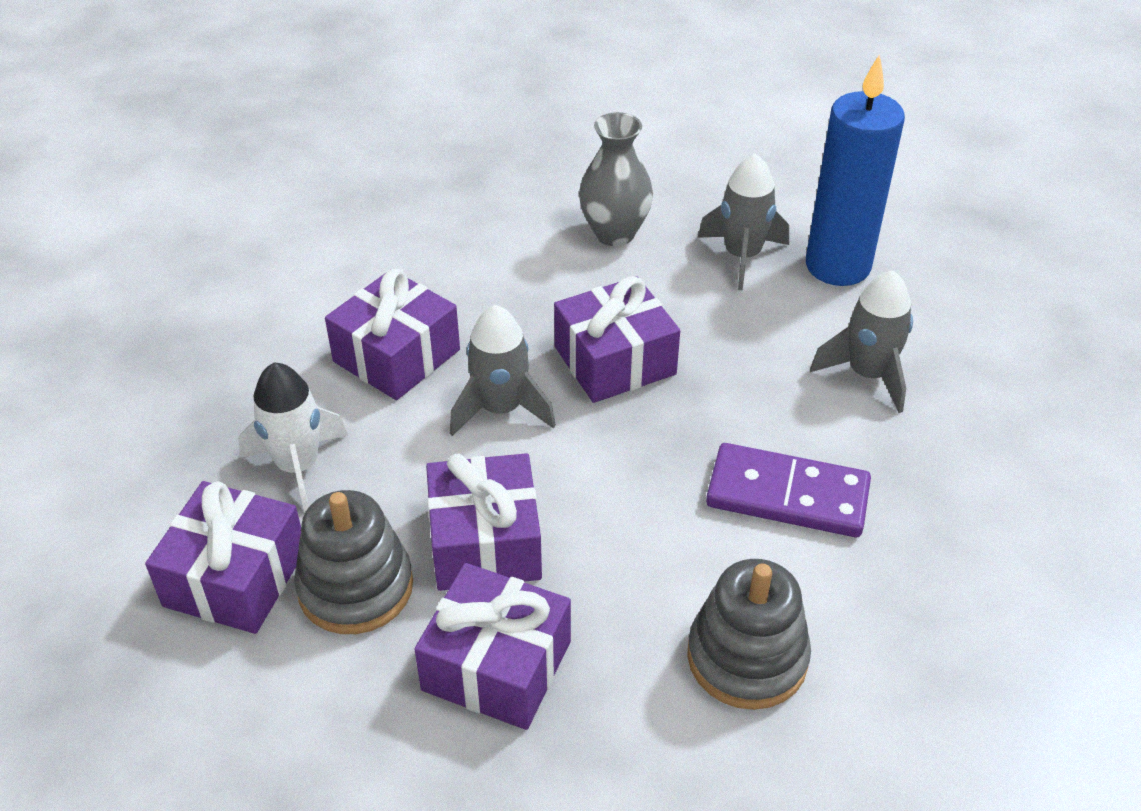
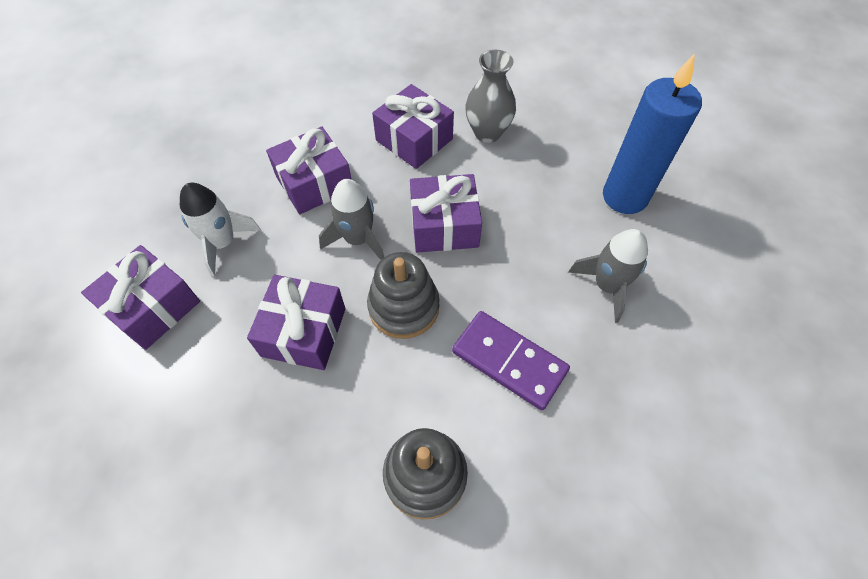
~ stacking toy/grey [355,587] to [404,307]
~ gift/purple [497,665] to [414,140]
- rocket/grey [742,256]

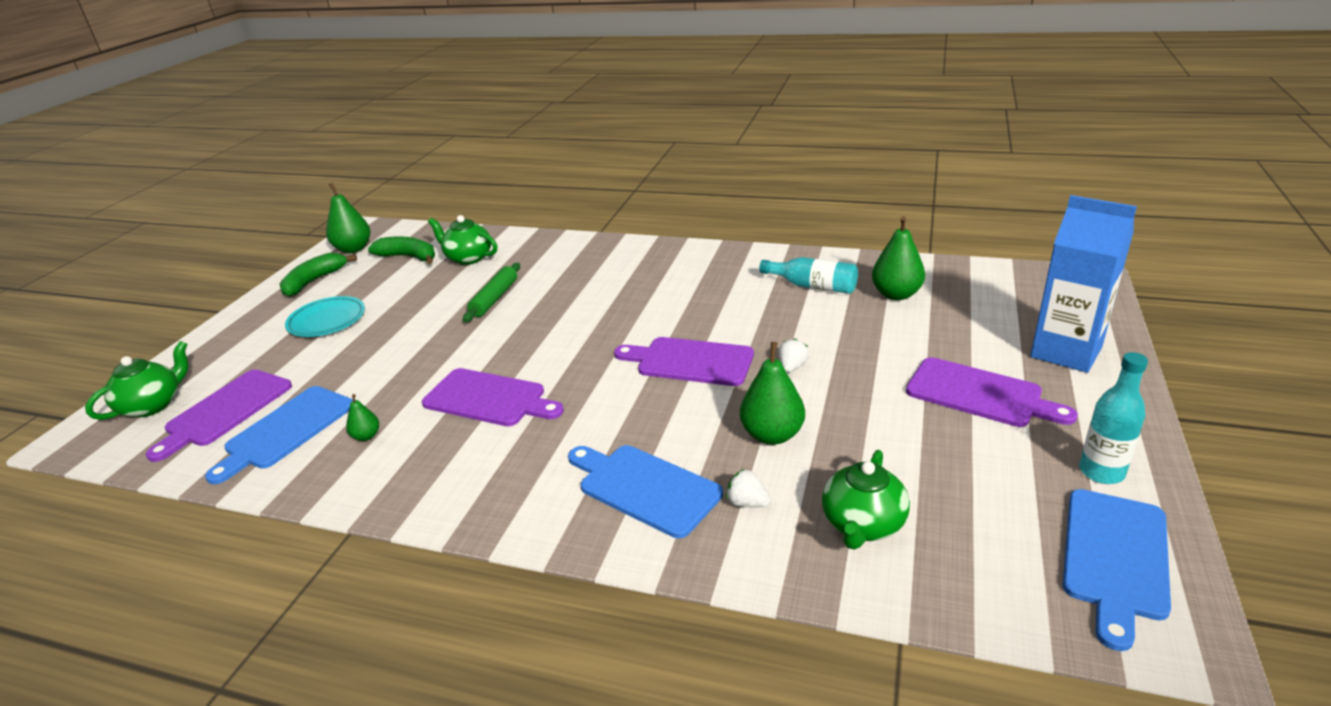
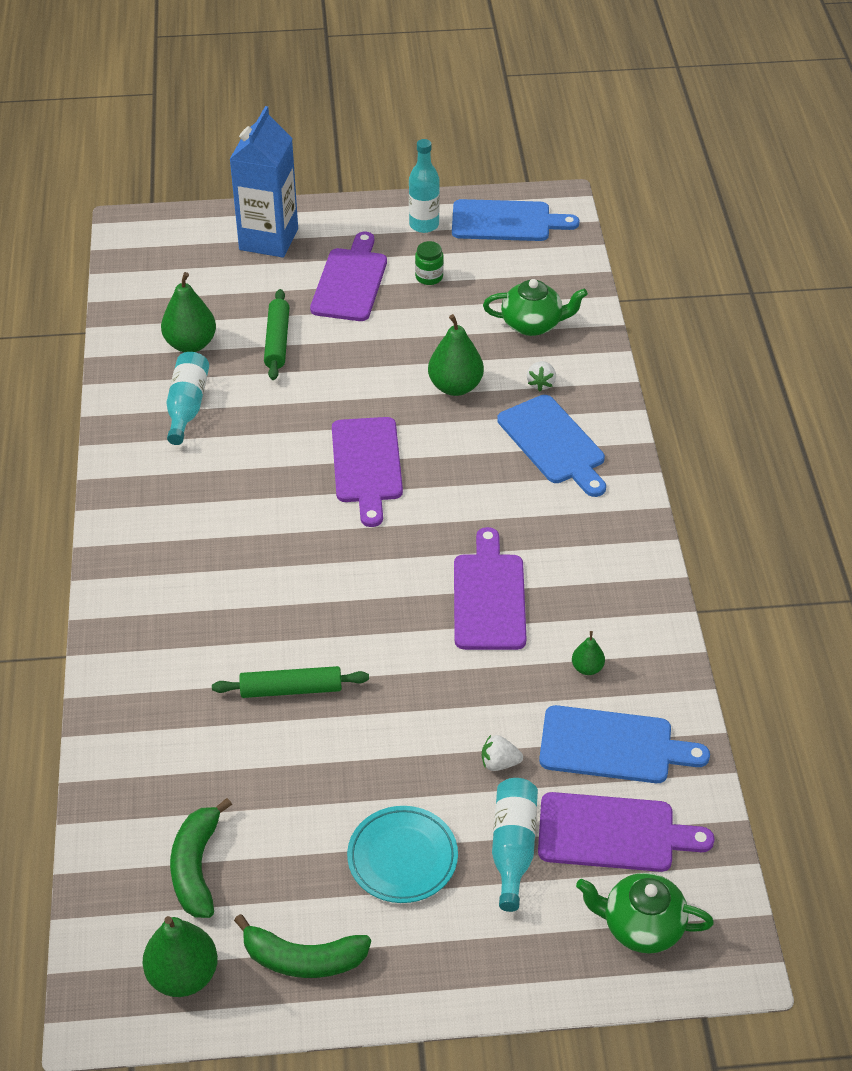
+ rolling pin/green [277,341]
+ jar/green [429,277]
~ strawberry/white [792,367] to [499,763]
+ bottle/turquoise [513,848]
~ cutting board/blue [644,488] = [554,443] 45 degrees counterclockwise
- teapot/green [468,258]

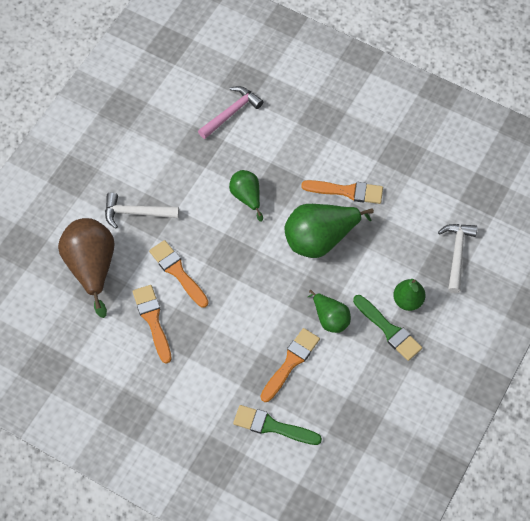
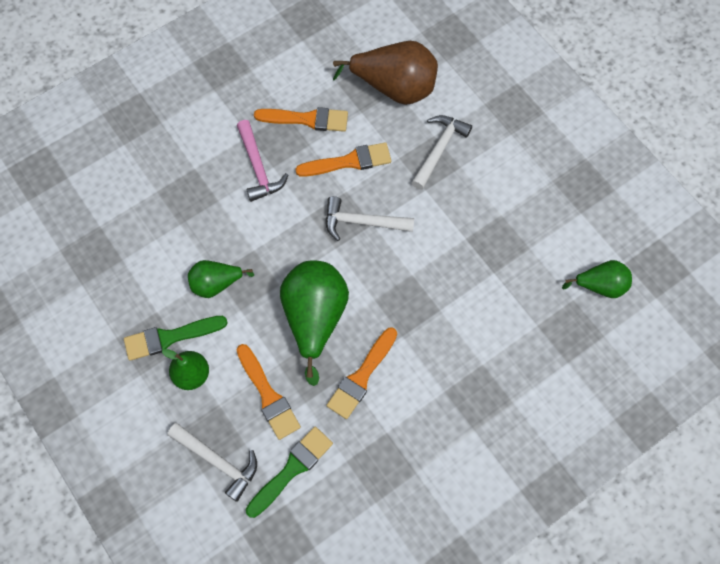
~ hammer/pink [231,113] to [258,167]
~ brush/orange [291,362] to [268,395]
~ brush/green [272,426] to [292,469]
+ hammer/white [362,222]
~ pear/green [246,197] to [600,286]

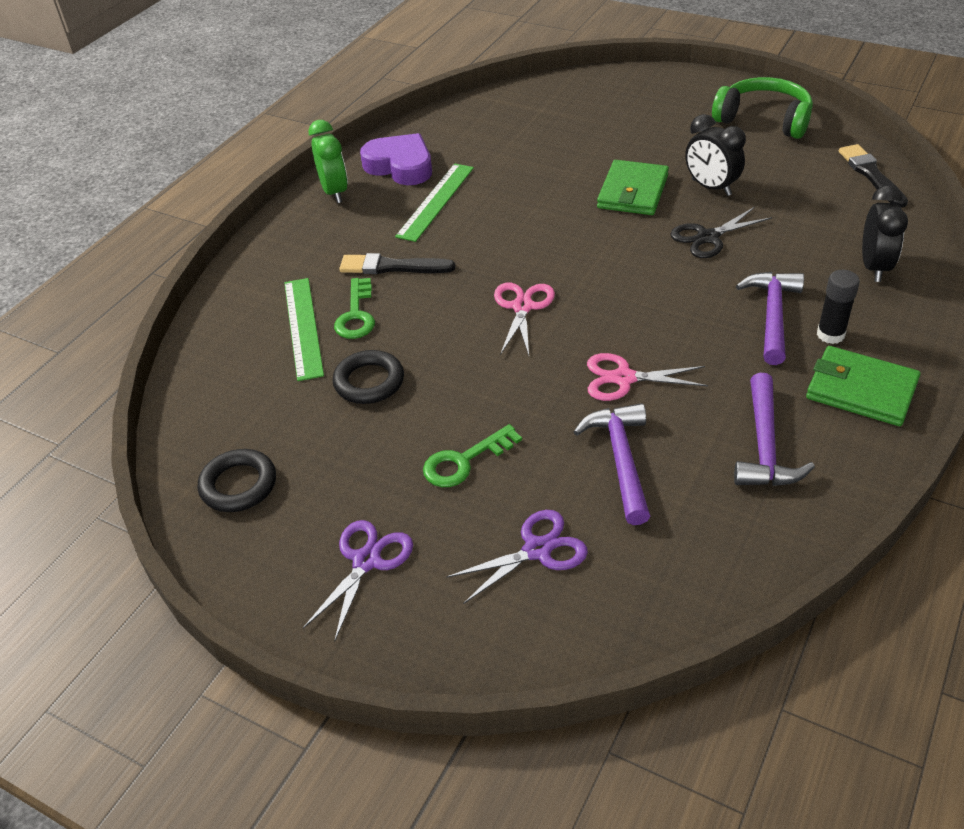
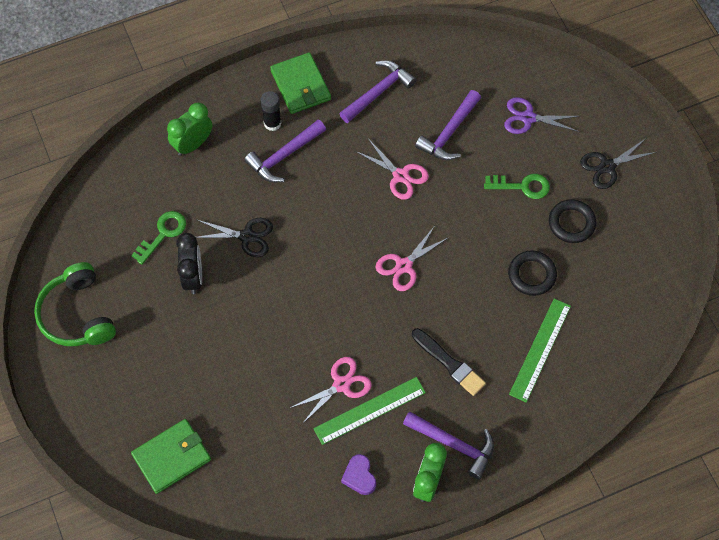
~ key/green [356,315] to [163,234]
~ wallet/green [633,192] to [172,457]
~ clock/black [874,267] to clock/green [193,144]
+ scissors/pink [341,384]
~ heart/purple [400,166] = [359,476] x0.57
+ hammer/purple [454,444]
~ ring/black [238,485] to [571,223]
~ scissors/purple [366,561] to scissors/black [607,166]
- brush/black [871,175]

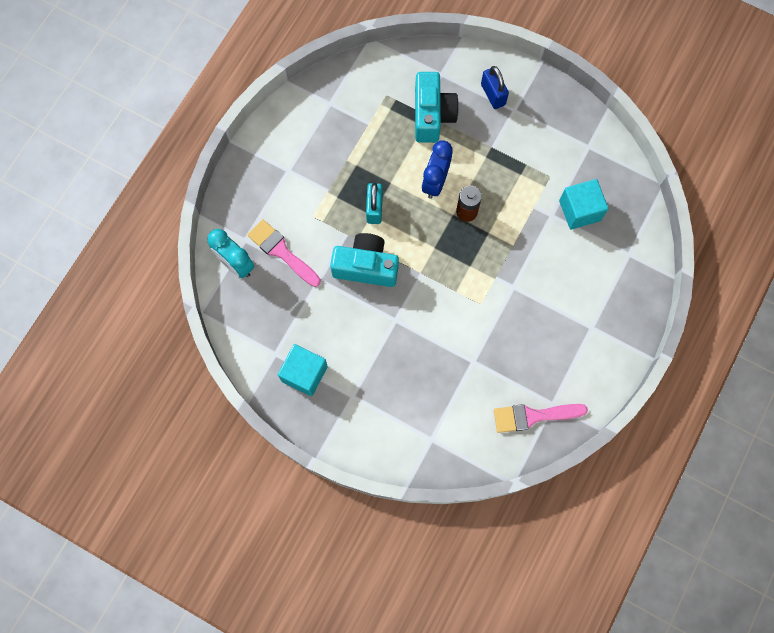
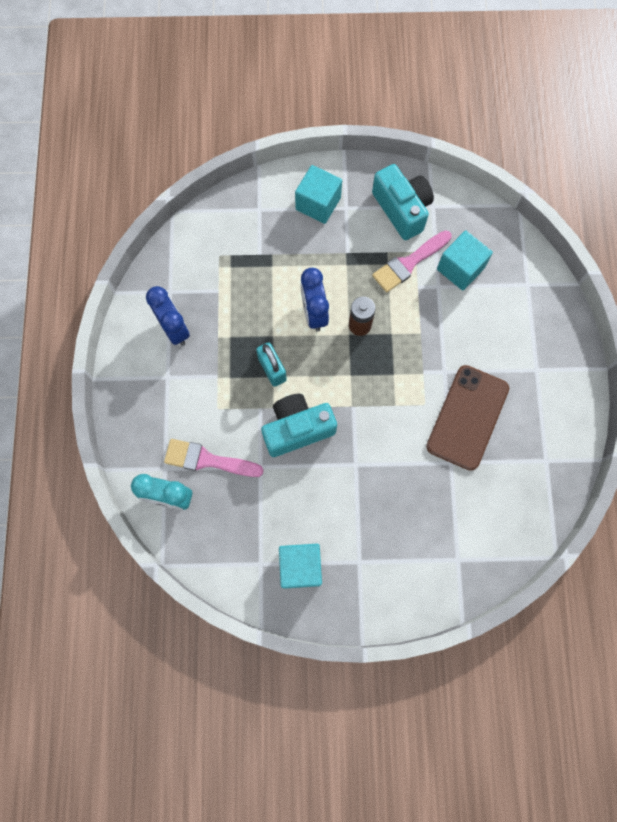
+ clock/blue [174,329]
~ padlock/blue [493,94] to cube/turquoise [318,204]
~ camera/turquoise [432,115] to [402,209]
~ brush/pink [533,416] to [409,263]
+ phone/brown [467,417]

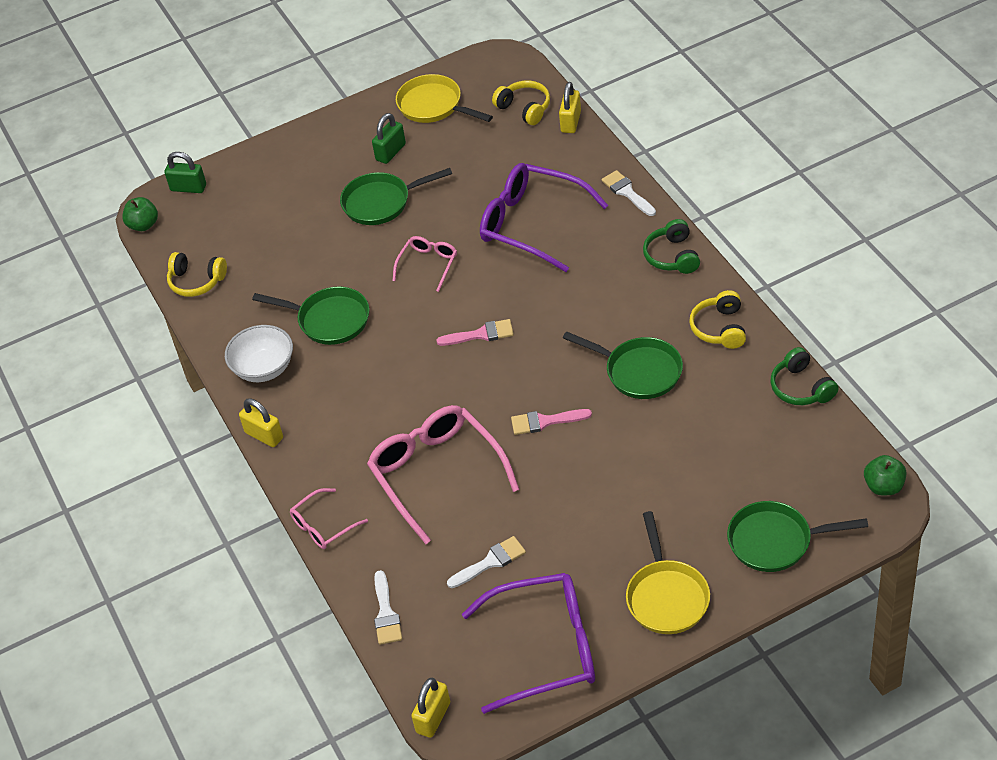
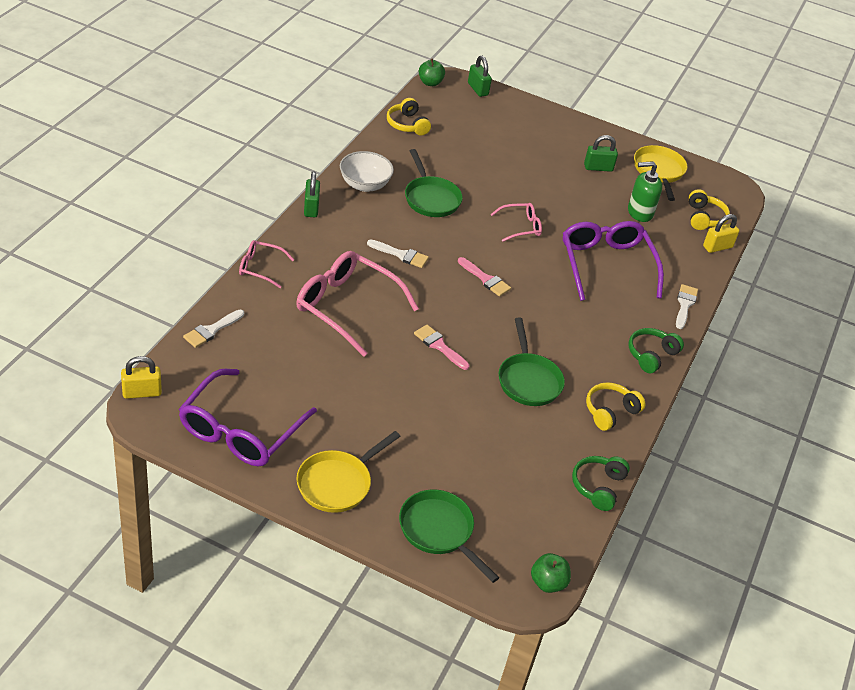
~ glasses/purple [544,649] = [241,430] 75 degrees clockwise
~ glasses/pink [437,474] = [347,307] 75 degrees counterclockwise
~ padlock/yellow [264,435] to padlock/green [311,208]
~ brush/white [490,562] to [401,255]
+ soap dispenser/green [639,212]
- pan/green [381,202]

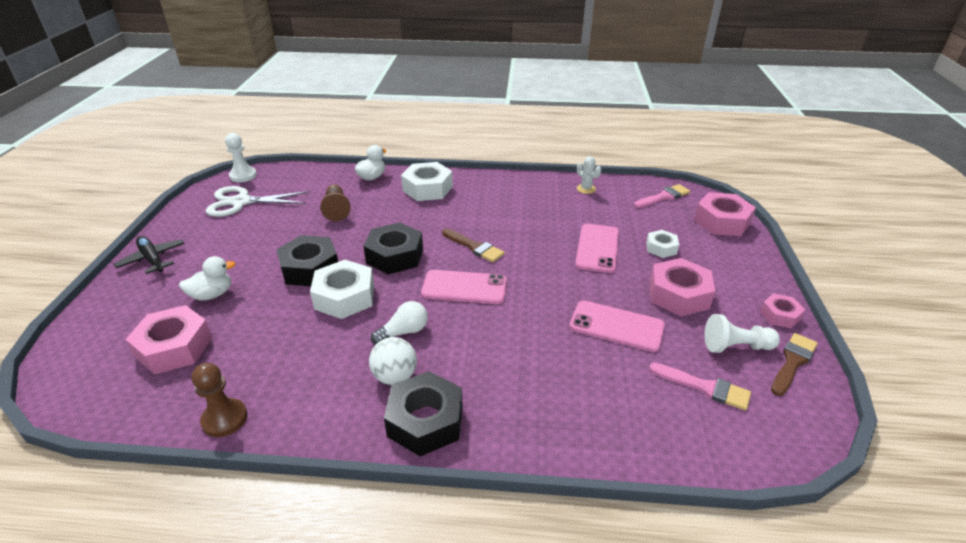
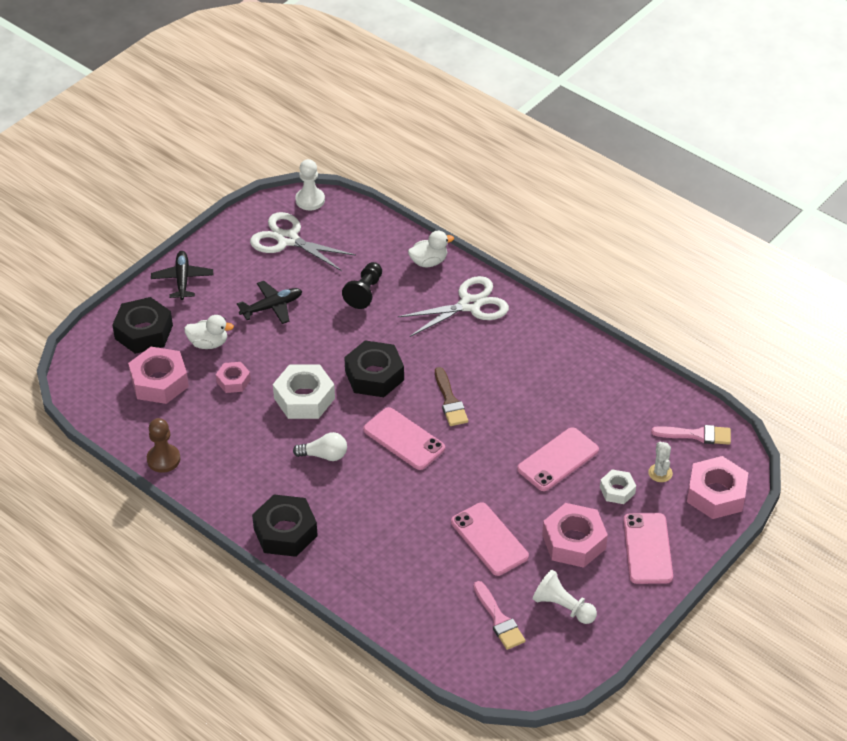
~ nut/black [310,268] to [144,332]
~ nut/pink [780,315] to [233,381]
+ plane/black [272,307]
~ pawn/brown [336,210] to pawn/black [364,292]
~ nut/white [427,188] to scissors/white [470,305]
+ phone/pink [647,548]
~ cactus/white [586,189] to [660,473]
- ball/white [395,376]
- brush/brown [792,362]

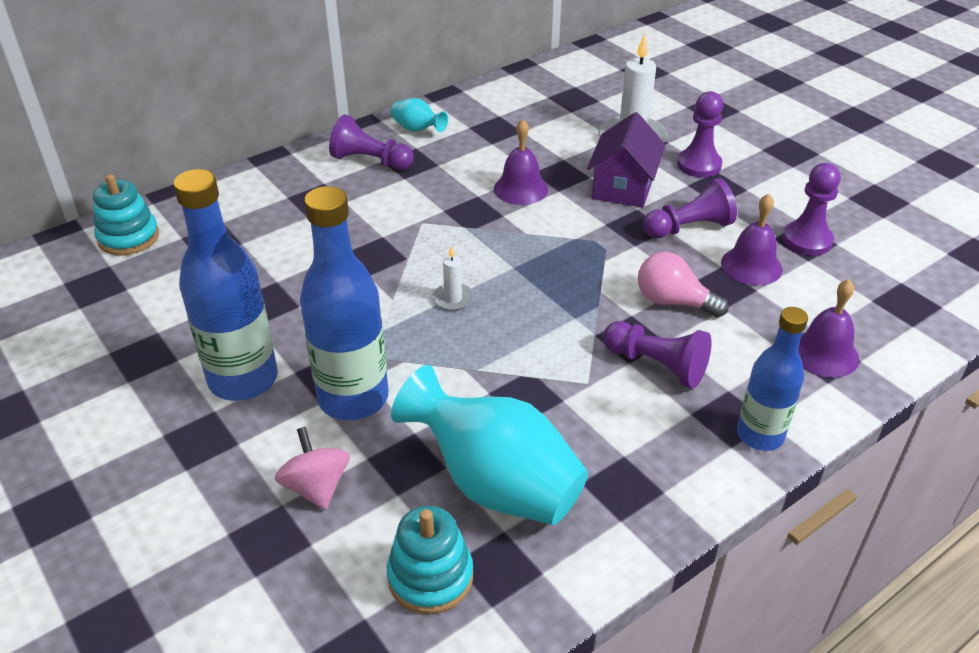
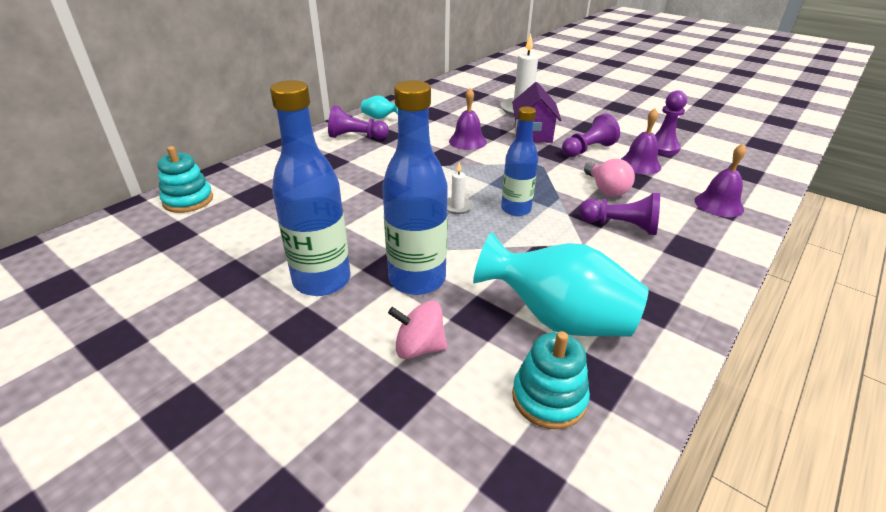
~ spinning top/pink [316,487] = [419,347] 45 degrees counterclockwise
~ bottle/blue [760,435] to [516,209]
~ light bulb/pink [673,302] = [606,189] 120 degrees counterclockwise
- pawn/purple [699,165]

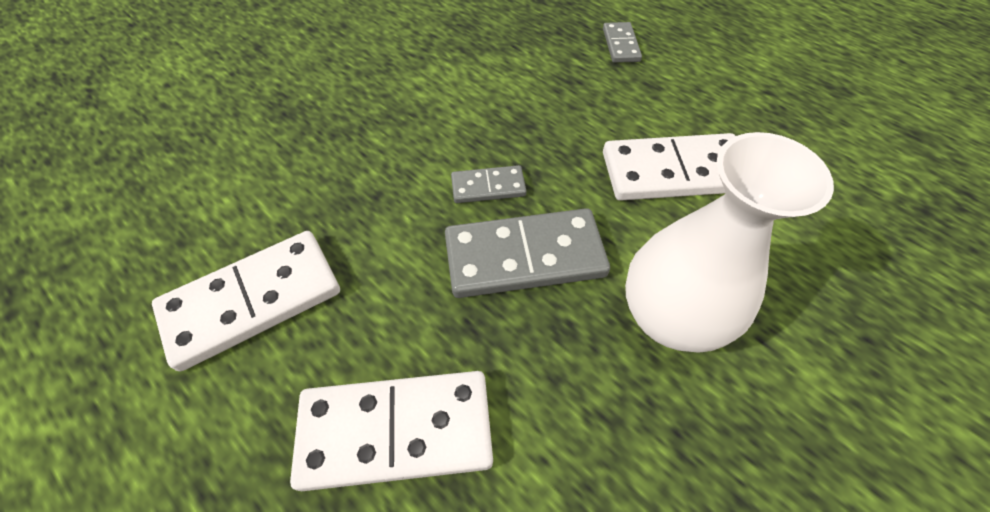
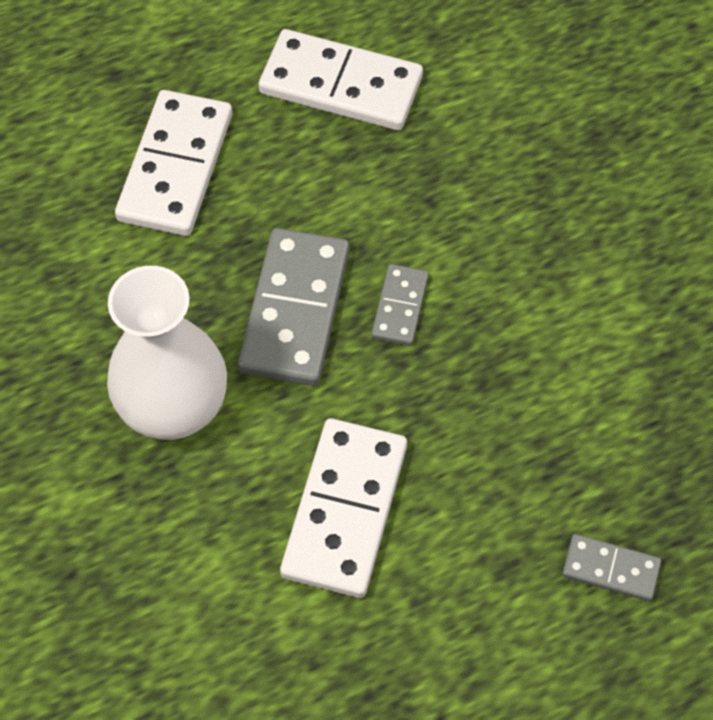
~ domino/white [253,301] = [341,85] 60 degrees counterclockwise

